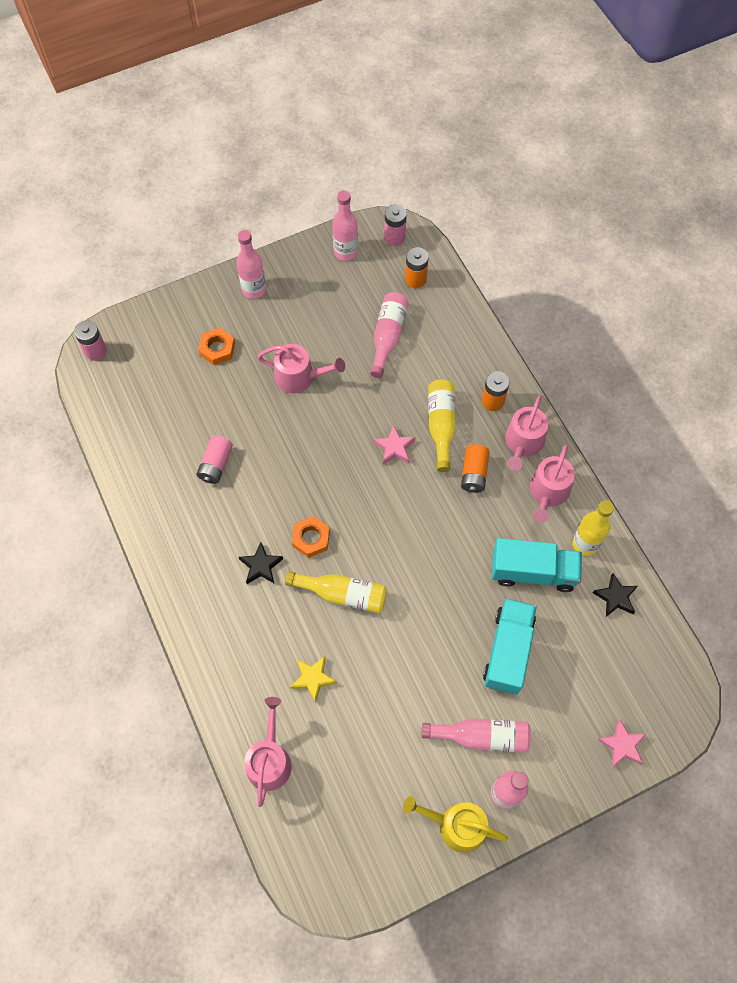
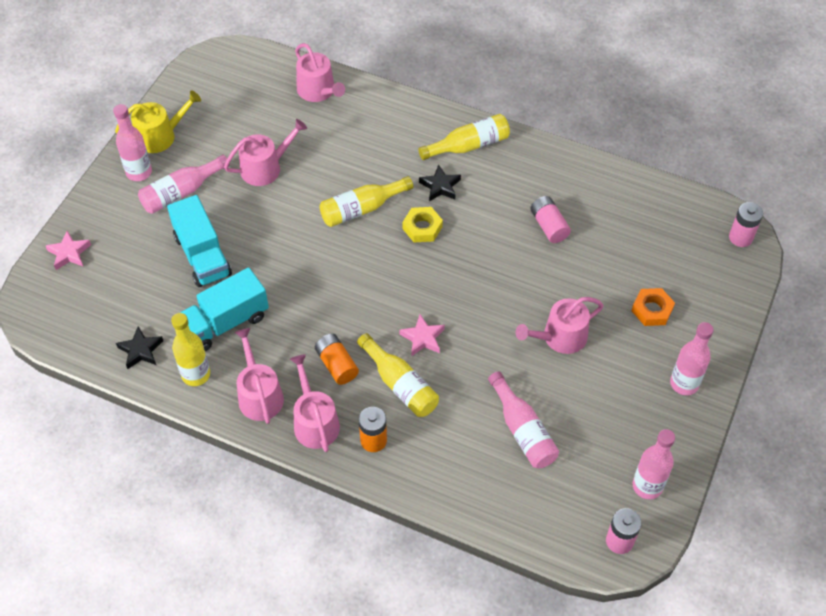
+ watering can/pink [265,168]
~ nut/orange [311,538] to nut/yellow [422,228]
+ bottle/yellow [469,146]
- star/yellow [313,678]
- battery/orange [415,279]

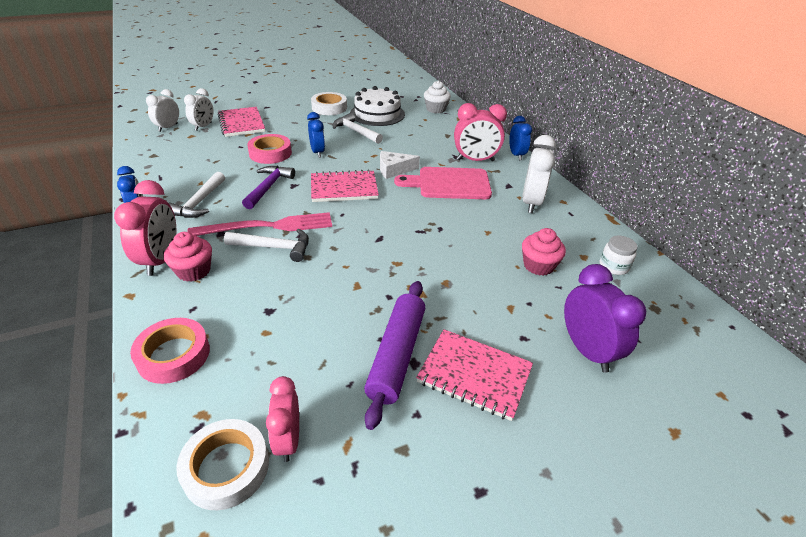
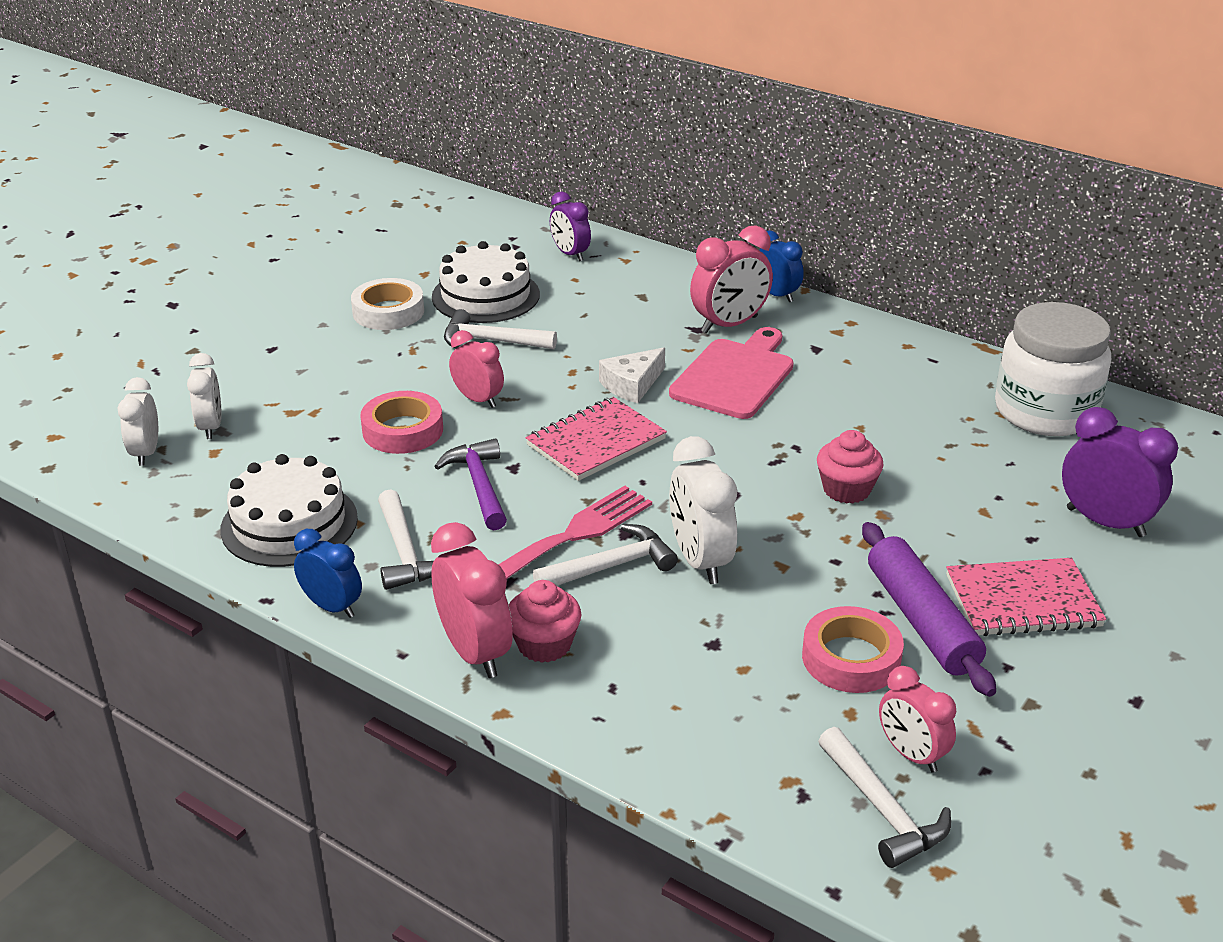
+ cake/white [289,523]
~ clock/blue [317,152] to clock/pink [478,400]
~ cupcake/white [436,109] to clock/purple [570,254]
~ cutting board/pink [449,184] = [735,376] 150 degrees clockwise
~ clock/white [531,203] to [700,561]
~ tape/pink [173,355] to [851,658]
~ cupcake/pink [538,265] to [846,489]
~ tape/white [226,468] to hammer/white [882,809]
~ jar/white [613,266] = [1045,412] x2.36
- notebook/pink [241,123]

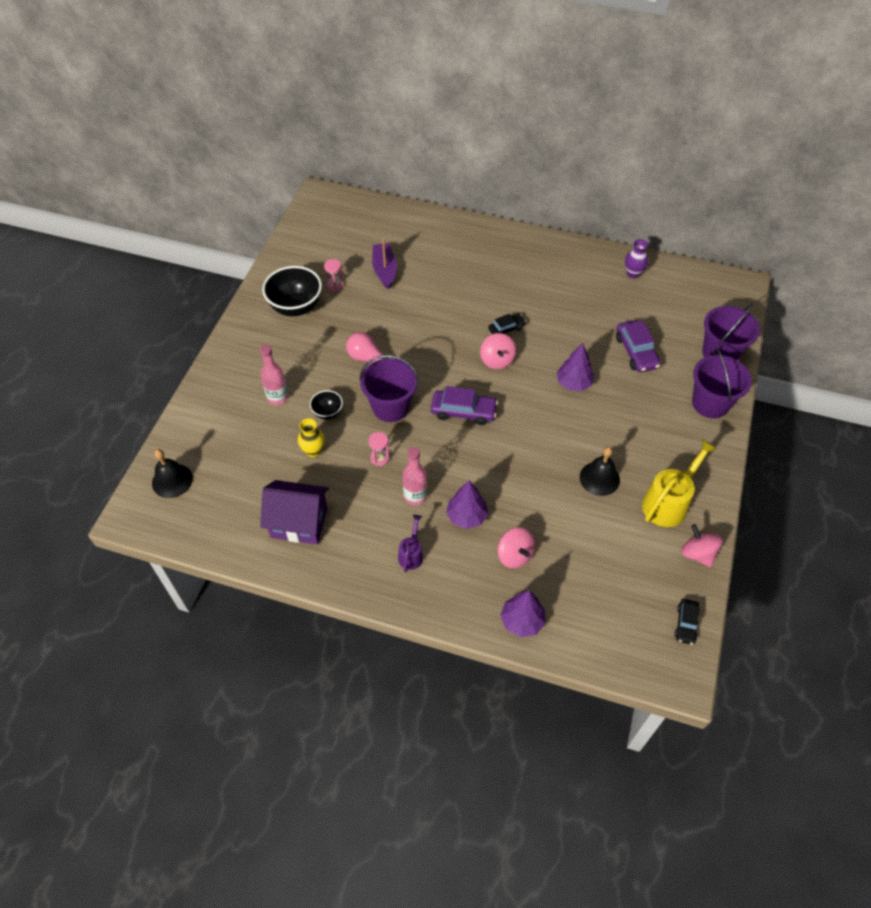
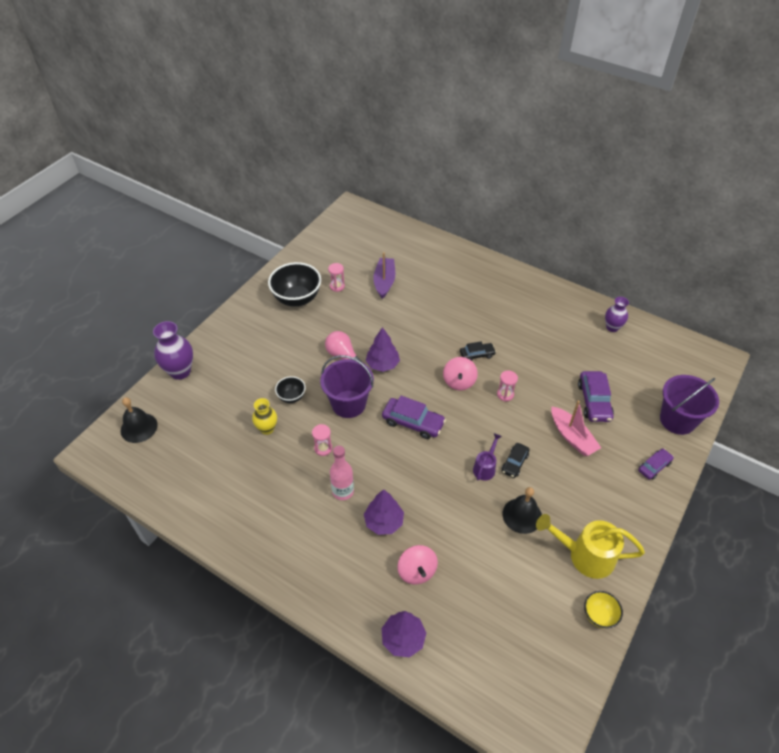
+ vase/purple [180,371]
~ tree/purple [573,383] to [382,364]
~ watering can/purple [411,554] to [485,467]
+ hourglass/pink [505,394]
~ car/black [686,624] to [514,463]
~ watering can/yellow [669,502] = [584,555] 135 degrees counterclockwise
+ boat/pink [572,437]
~ spinning top/pink [697,553] to bowl/yellow [599,615]
~ bucket/purple [710,403] to car/purple [654,466]
- bottle/pink [277,397]
- house/purple [299,522]

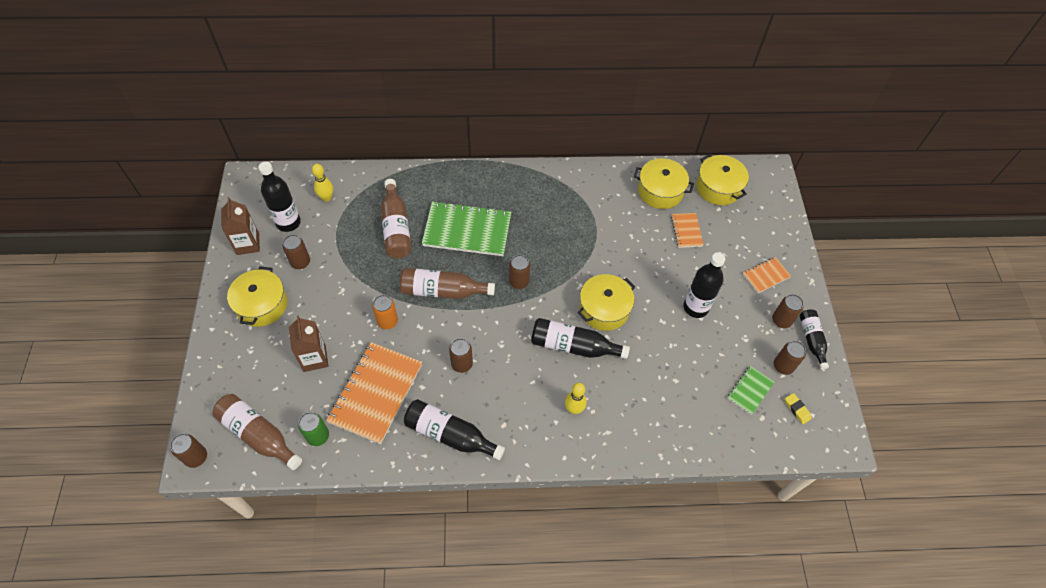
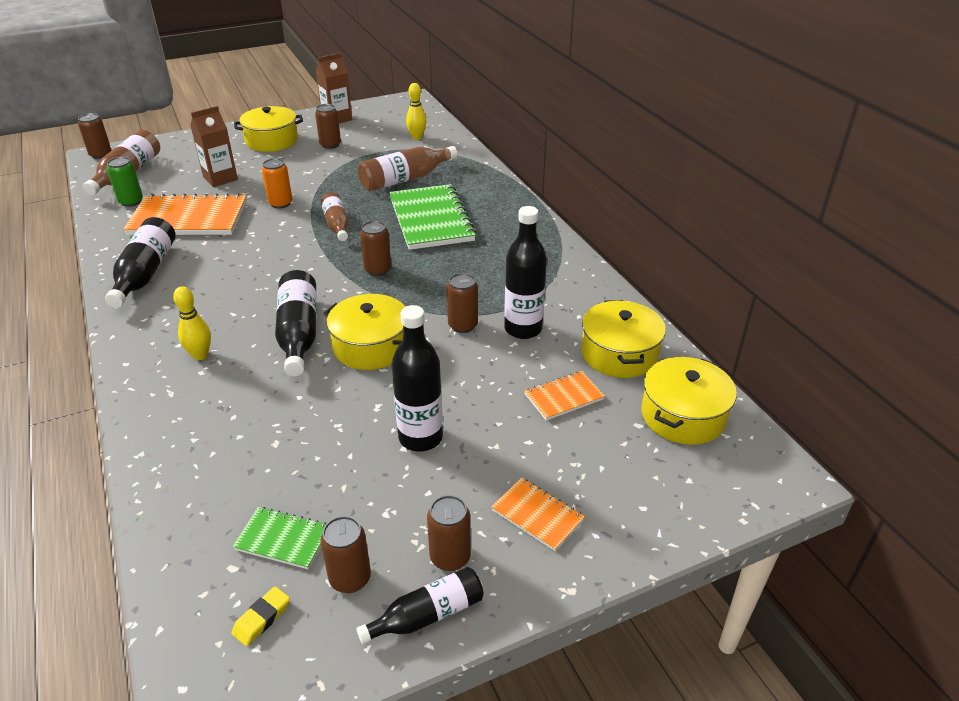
~ bottle/brown [443,291] = [337,224] x0.65
~ can/brown [462,364] to [462,325]
~ bottle/black [288,223] to [523,329]

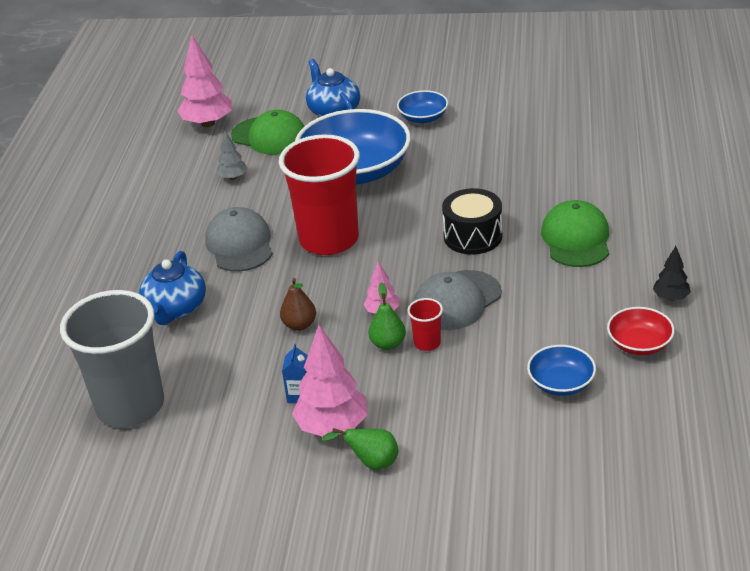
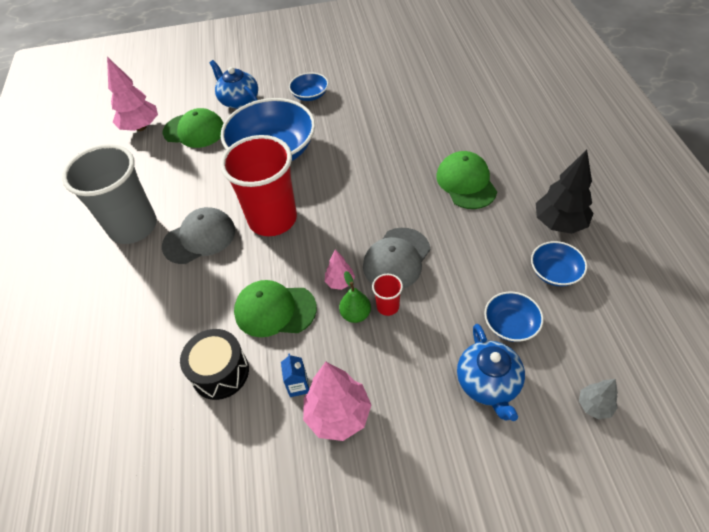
~ cup/grey [130,406] to [133,227]
~ cap/grey [239,244] = [199,238] 90 degrees clockwise
~ drum/black [473,236] to [220,372]
~ pear/brown [299,325] to cap/green [275,310]
~ teapot/blue [175,309] to [488,383]
~ bowl/red [639,344] to bowl/blue [554,272]
~ tree/black [670,298] = [559,223] x1.88
~ tree/grey [233,177] to [594,406]
- pear/green [371,463]

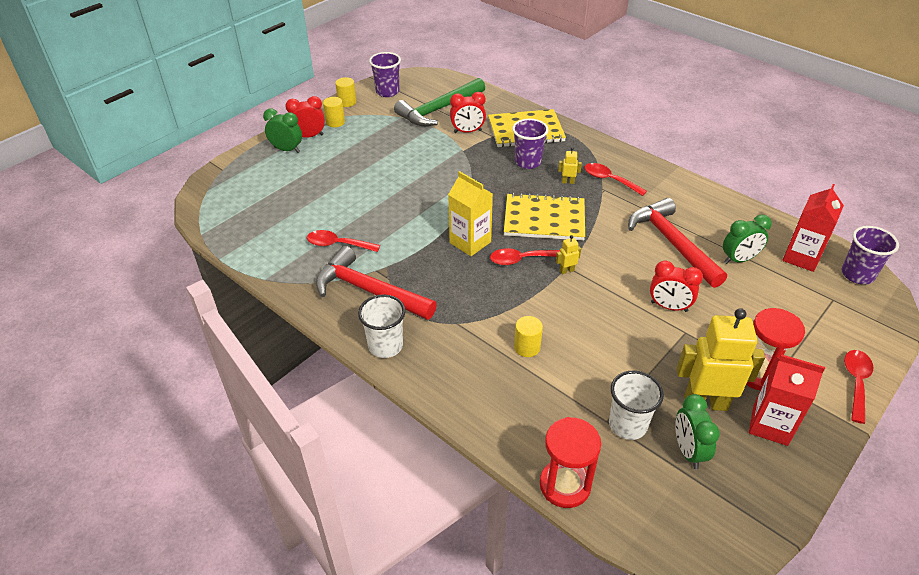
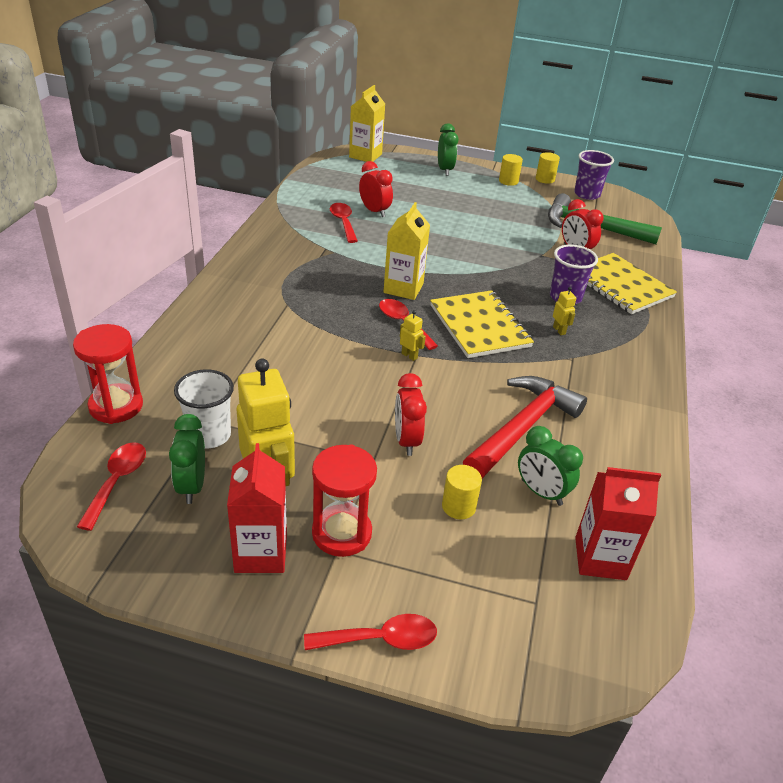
~ spoon/red [609,180] to [117,482]
~ clock/green [688,451] = [192,486] 60 degrees counterclockwise
+ carton/yellow [365,156]
~ clock/red [309,136] to [374,211]
~ cylinder/yellow [527,347] to [458,506]
- hammer/red [368,290]
- cup/white [385,346]
- cup/purple [857,274]

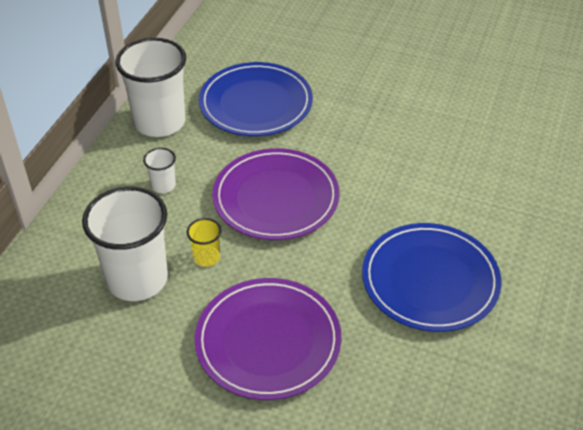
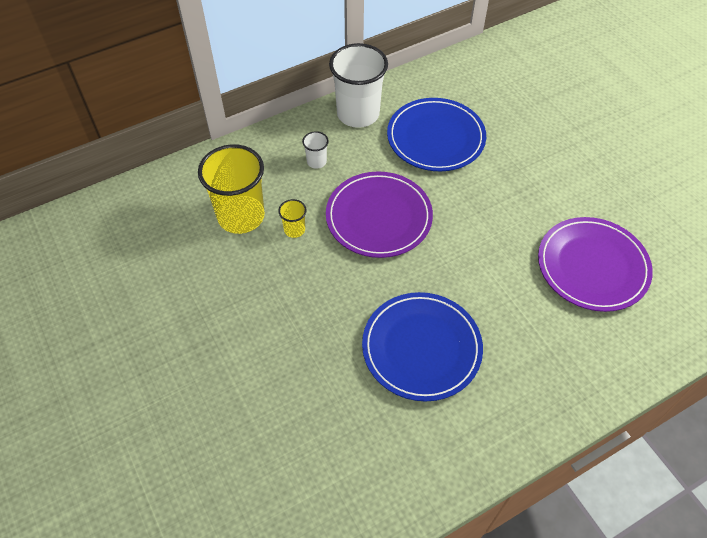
~ cup/white [137,279] to cup/yellow [241,216]
~ plate/purple [268,341] to [592,266]

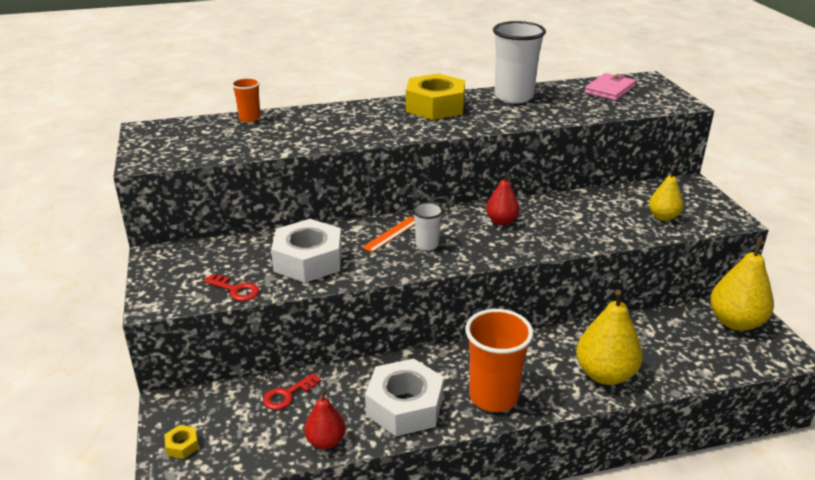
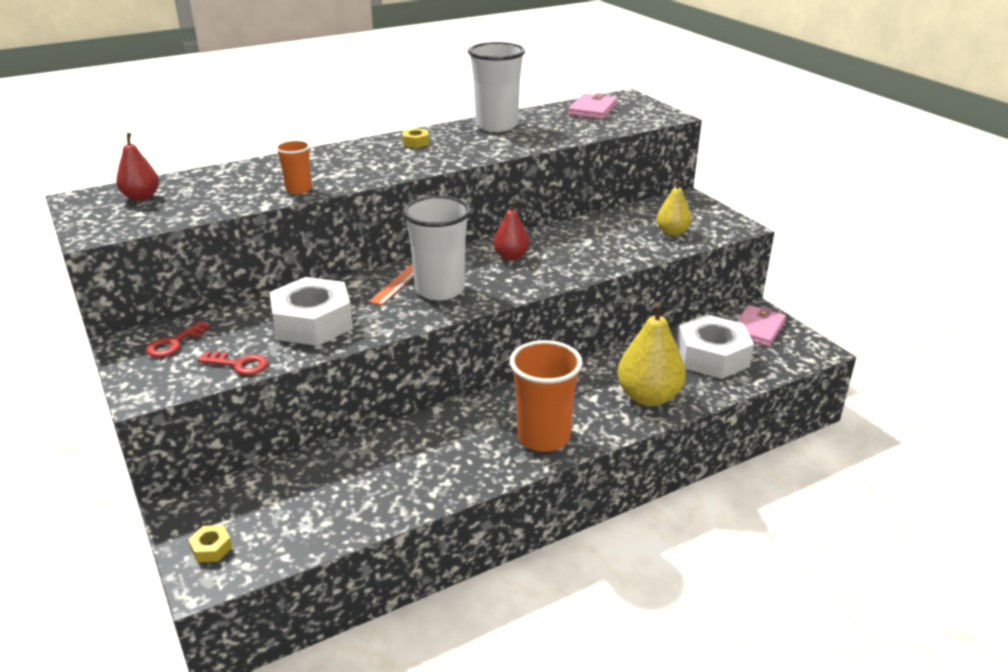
~ pear/red [326,441] to [141,197]
~ key/red [287,395] to [174,343]
~ cup/orange [249,118] to [298,189]
~ nut/yellow [435,106] = [416,142] x0.41
~ cup/white [427,245] = [440,290] x1.94
~ nut/white [404,406] to [712,356]
~ pear/yellow [735,322] to wallet/pink [757,329]

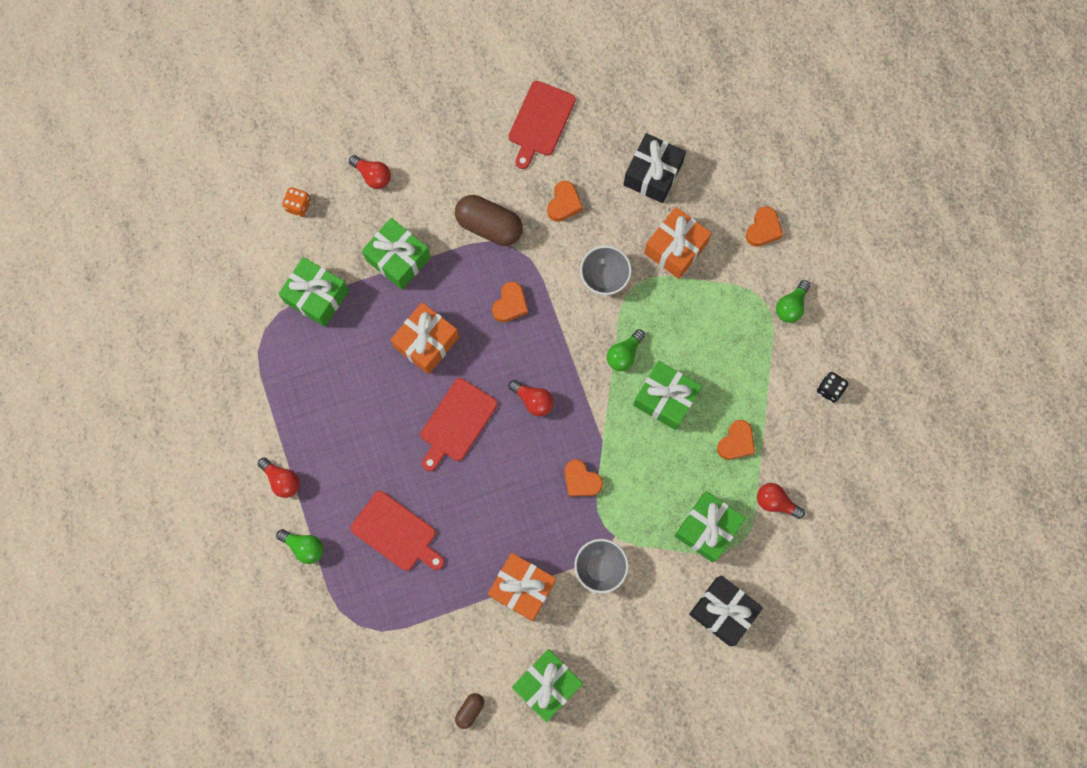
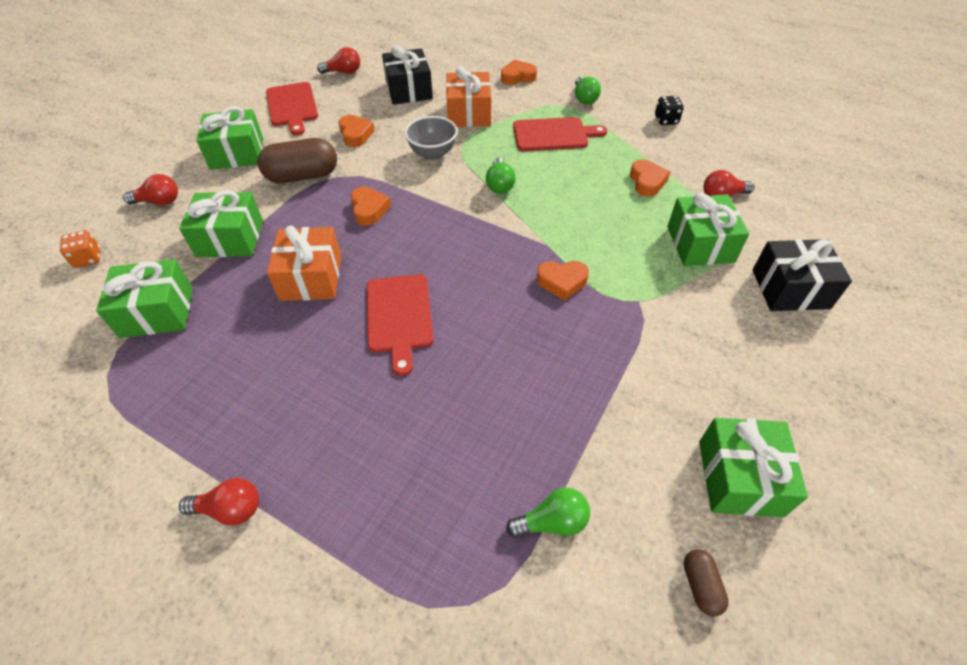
~ gift/green [665,399] to [237,153]
~ light bulb/red [533,400] to [343,72]
~ heart/orange [763,229] = [517,77] 90 degrees counterclockwise
~ light bulb/green [304,547] to [552,522]
~ cutting board/red [396,533] to [553,135]
- gift/orange [522,588]
- bowl/grey [600,567]

